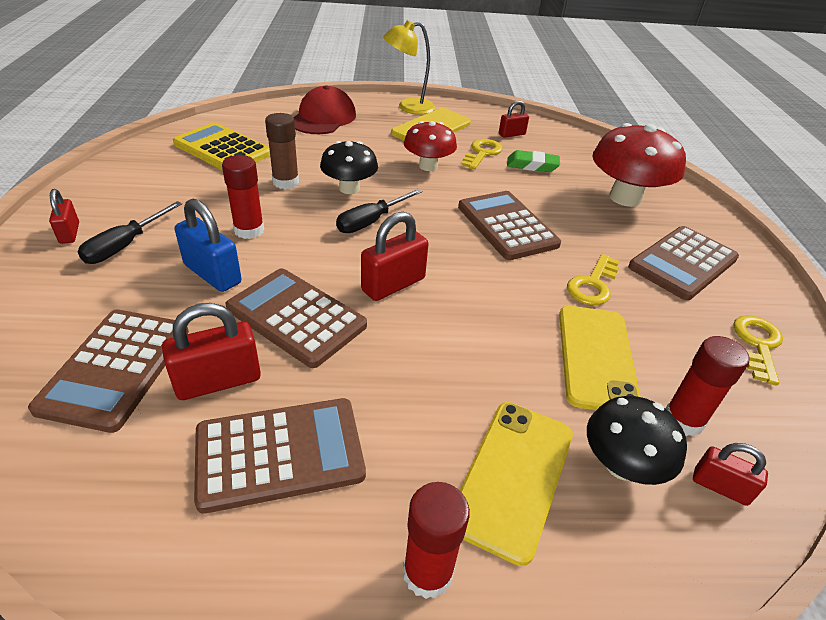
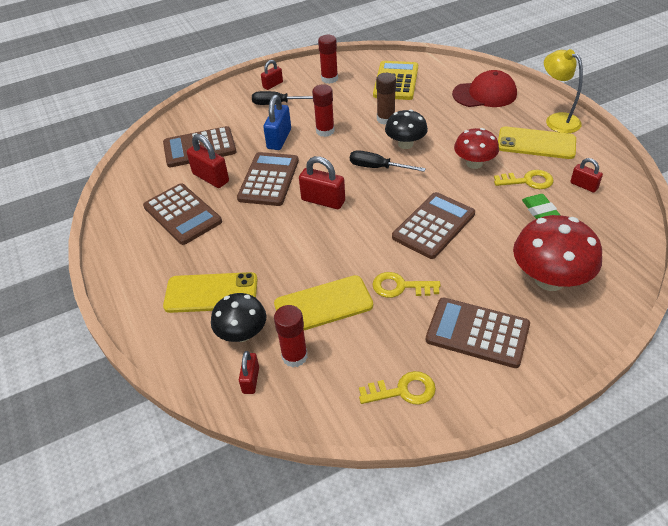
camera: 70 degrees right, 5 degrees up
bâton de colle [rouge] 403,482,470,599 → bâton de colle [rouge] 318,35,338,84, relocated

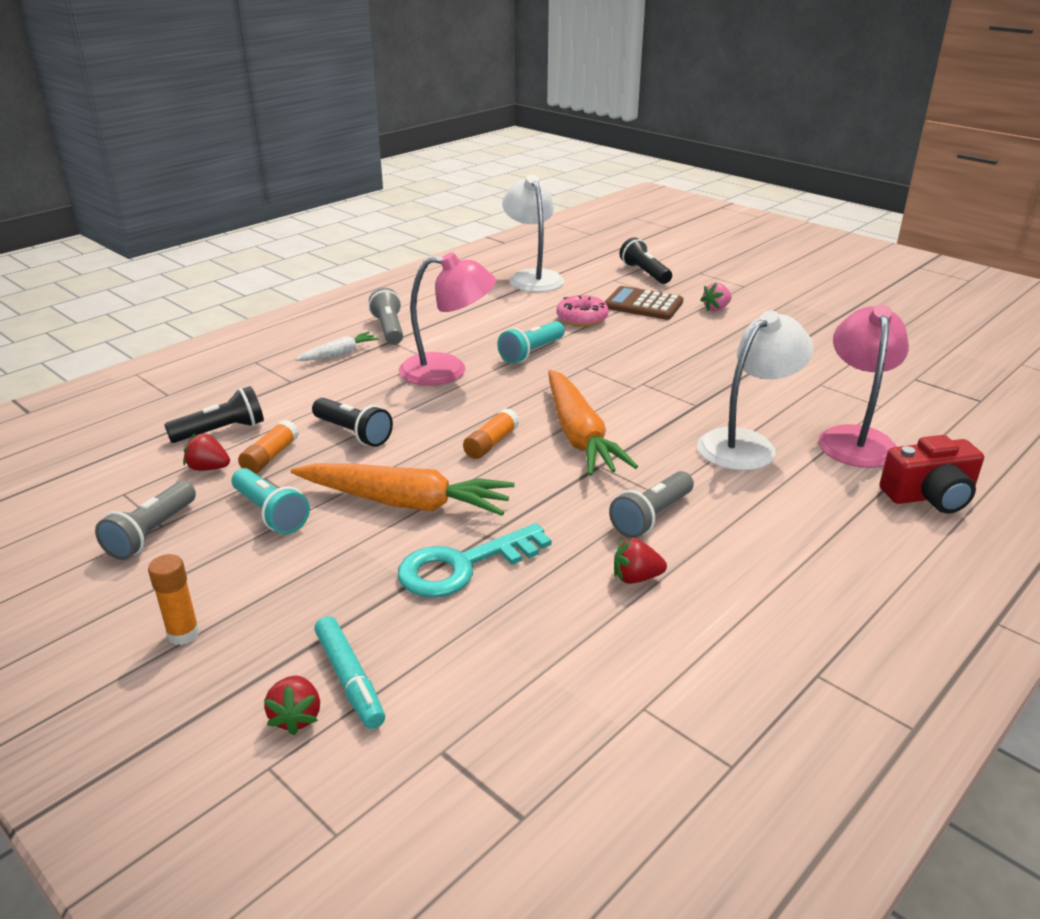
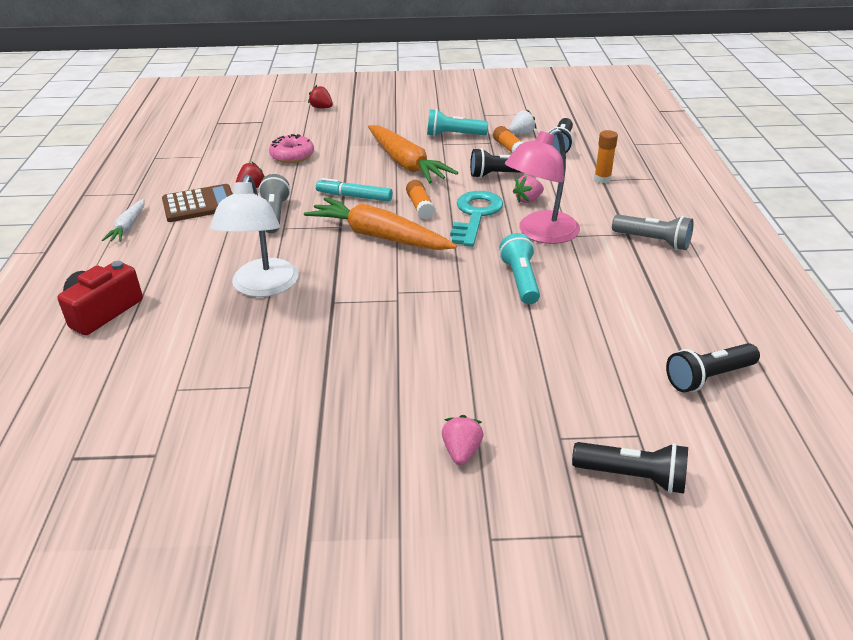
camera: 135 degrees right, 5 degrees up
carotte [blanc] 295,332,379,361 → carotte [blanc] 102,199,144,242, relocated
calculatrice [marron] 605,286,683,320 → calculatrice [marron] 162,184,233,222, relocated
beignet [rose] 557,295,609,327 → beignet [rose] 269,134,314,163, relocated
feutre [turquoise] 314,616,385,729 → feutre [turquoise] 316,178,393,202, relocated
carotte [orange] 291,463,515,516 → carotte [orange] 368,125,458,184, 90 degrees counterclockwise
clé [turquoise] 398,523,552,598 → clé [turquoise] 450,191,503,247, relocated
fraise [rouge] 183,433,230,471 → fraise [blanc] 509,109,536,134
- → fraise [rose] 513,175,544,203
bâton de colle [orange] 148,554,200,645 → bâton de colle [orange] 594,130,618,183, relocated
lampe [blanc] 502,175,564,292 → lampe de poche [noir] 666,343,760,392
lampe de poche [gris] 95,481,196,560 → -
lampe [rose] 818,305,909,468 → -

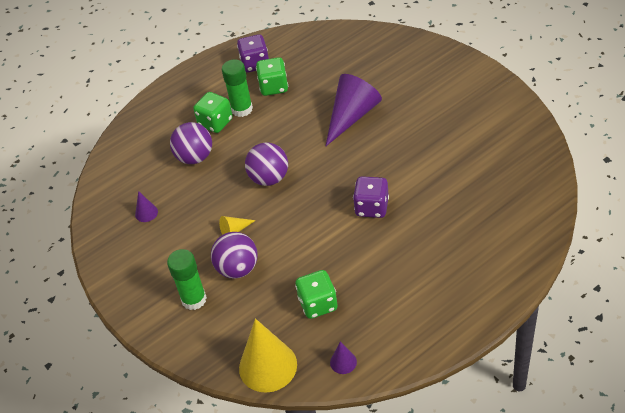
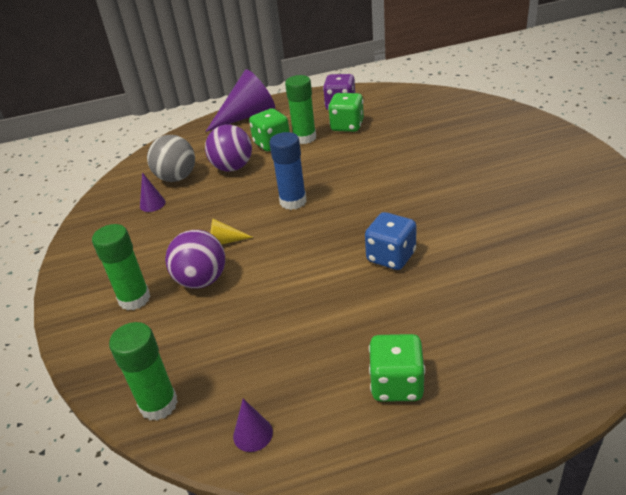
camera: 20 degrees right, 10 degrees down
cône [jaune] 239,318,297,393 → bâton de colle [vert] 109,322,178,421
- → balle [gris] 147,135,195,182
cône [violet] 325,74,382,147 → cône [violet] 205,69,275,132, relocated
balle [violet] 245,143,288,186 → bâton de colle [bleu] 269,132,307,210
dé [violet] 353,176,389,218 → dé [bleu] 365,212,416,270
dé [vert] 295,270,338,319 → dé [vert] 369,334,425,402, relocated

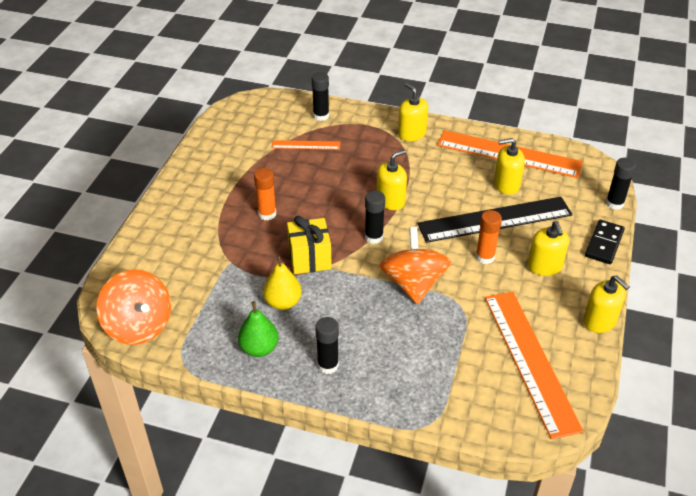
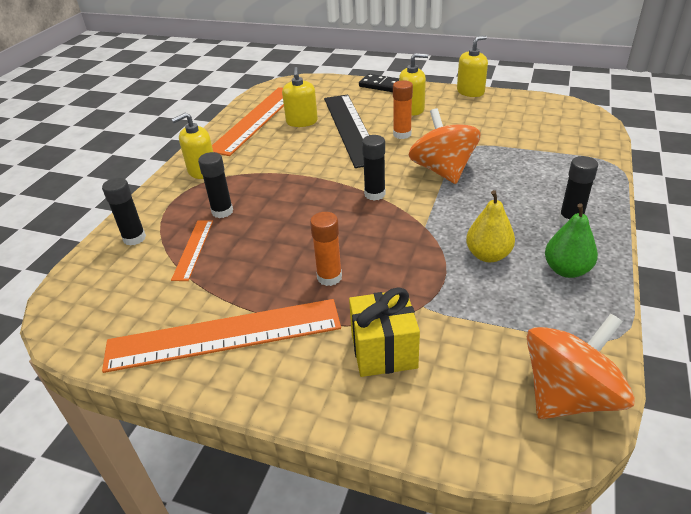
camera: 85 degrees left, 5 degrees down
règle [orange] 485,292,583,439 → règle [orange] 102,299,341,373, relocated
bâton de colle [noir] 606,158,636,210 → bâton de colle [noir] 198,152,233,218, relocated
cadeau [jaune] 287,216,332,274 → cadeau [jaune] 349,287,420,377, relocated
toupie [orange] 379,227,451,304 → toupie [orange] 409,108,481,184, 75 degrees clockwise
distributeur de savon [jaune] 376,150,407,210 → -

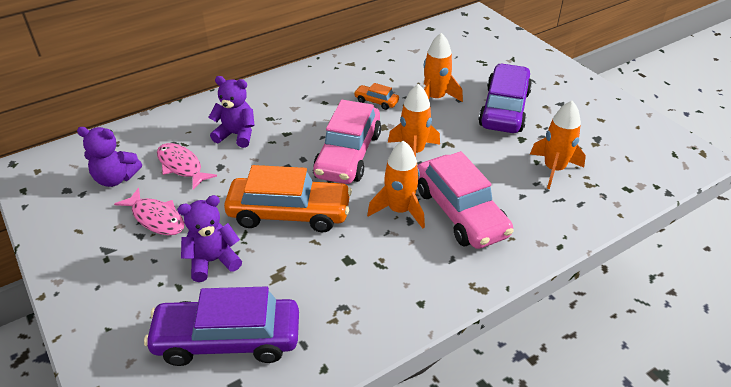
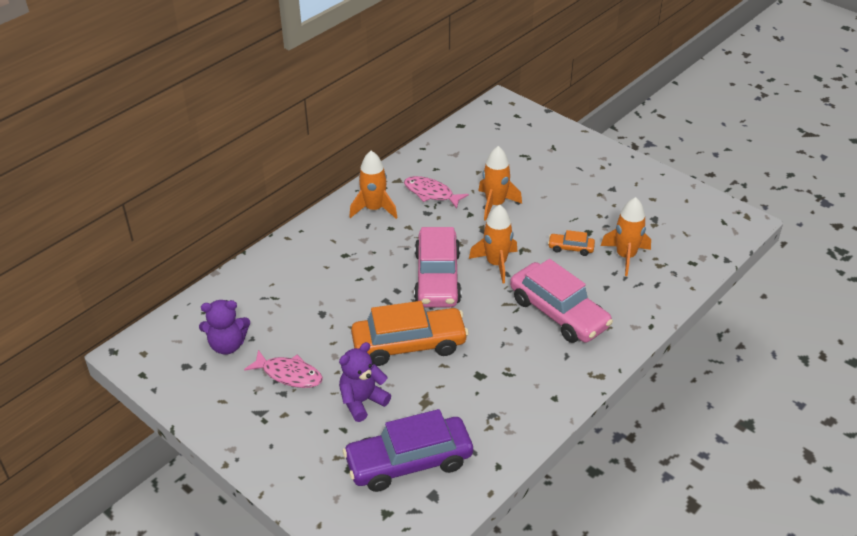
camera: 15 degrees left, 0 degrees up
fusée [orange] 367,141,425,228 → fusée [orange] 349,151,398,219, relocated
poisson [rose] 157,143,217,189 → poisson [rose] 404,176,469,209, relocated
voiture [orange] 354,83,399,110 → voiture [orange] 548,230,595,256, relocated
ours en peluche [violet] 208,76,255,148 → -
voiture [violet] 478,63,532,133 → -

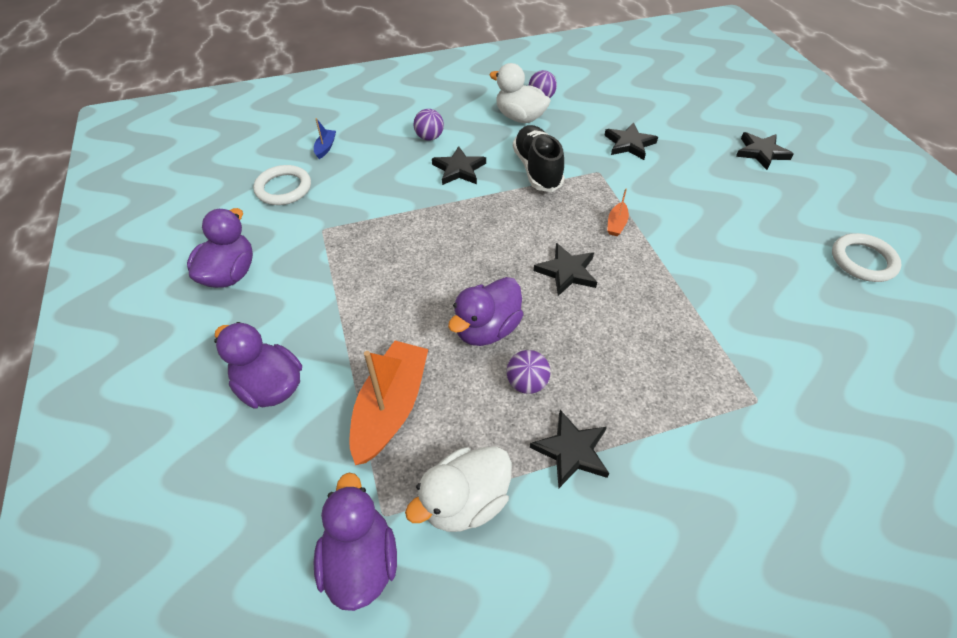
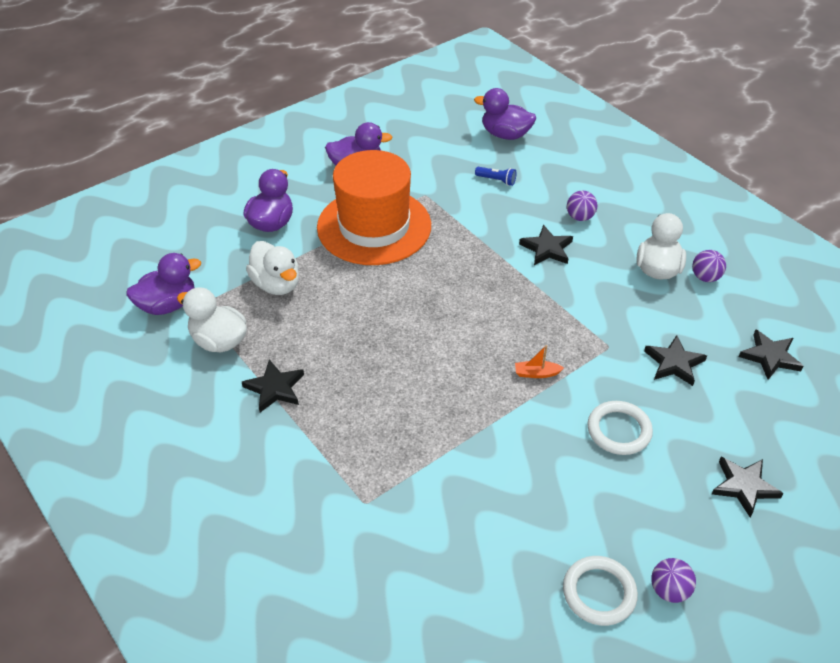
camera: 70 degrees right, 5 degrees down
bateau [orange] 349,341,428,465 → canard [blanc] 246,241,299,295
- → chapeau [orange] 317,150,431,265
canard [violet] 448,277,523,346 → canard [violet] 474,88,536,140, relocated
- → lampe de poche [bleu] 475,167,517,186
anneau [blanc] 253,165,311,205 → anneau [blanc] 588,401,653,455, relocated
balle [violet] 507,350,550,394 → balle [violet] 651,558,696,603, relocated
étoile [noir] 533,243,597,296 → étoile [noir] 739,329,803,380, relocated
bateau [bleu] 314,118,336,159 → -
chaussure [noir] 513,125,565,192 → -

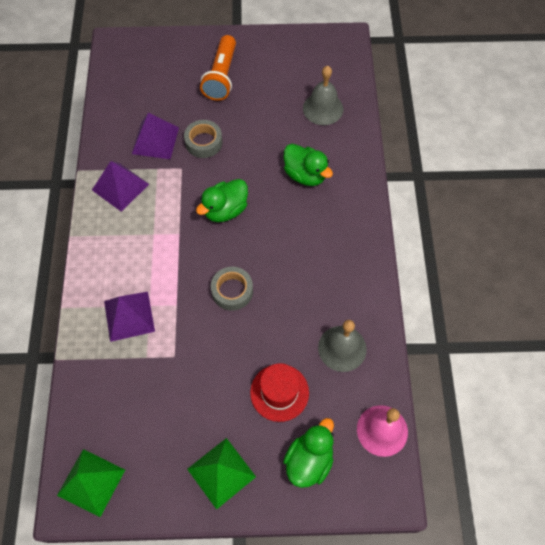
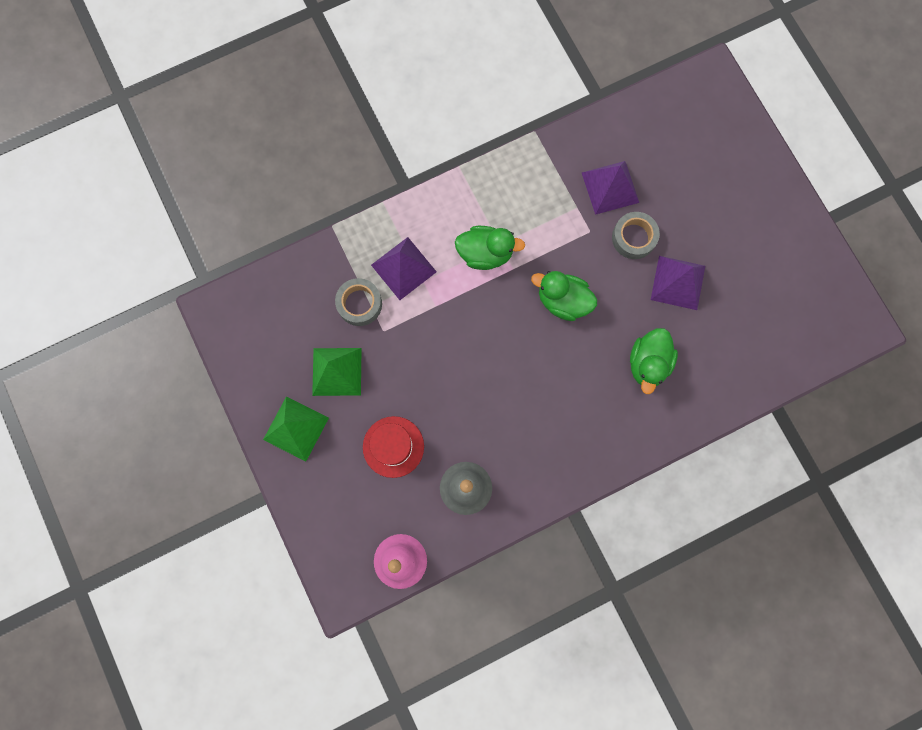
camera: 65 degrees right, 15 degrees up
pyramide [vert] 57,449,125,517 → pyramide [vert] 312,348,361,396, relocated
ruban adhésif [gris] 211,267,253,311 → ruban adhésif [gris] 335,278,382,326, relocated
canard [vert] 283,418,334,488 → canard [vert] 455,226,525,270, relocated
pyramide [violet] 92,161,149,212 → pyramide [violet] 651,256,705,310, relocated
lampe de poche [orange] 200,35,236,101 → -
cloche [gris] 303,66,343,125 → -

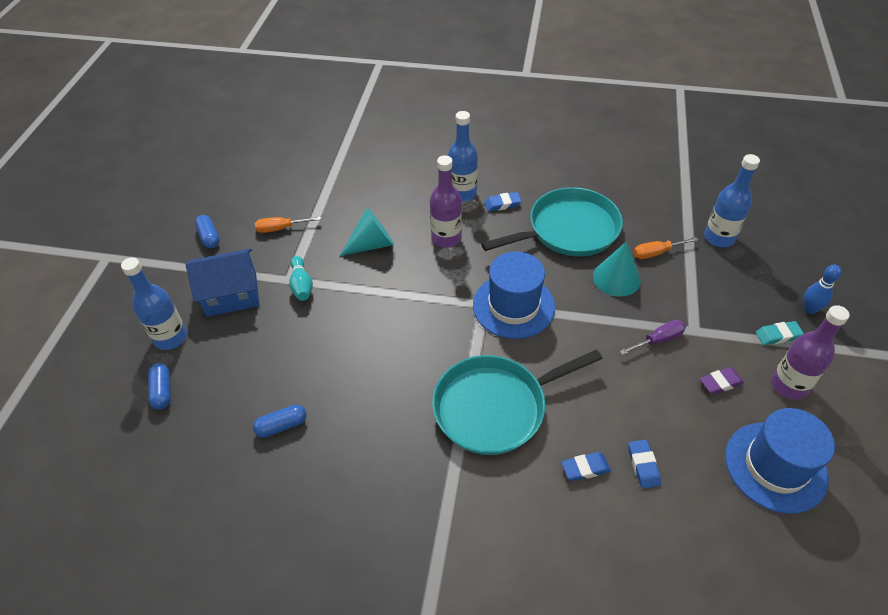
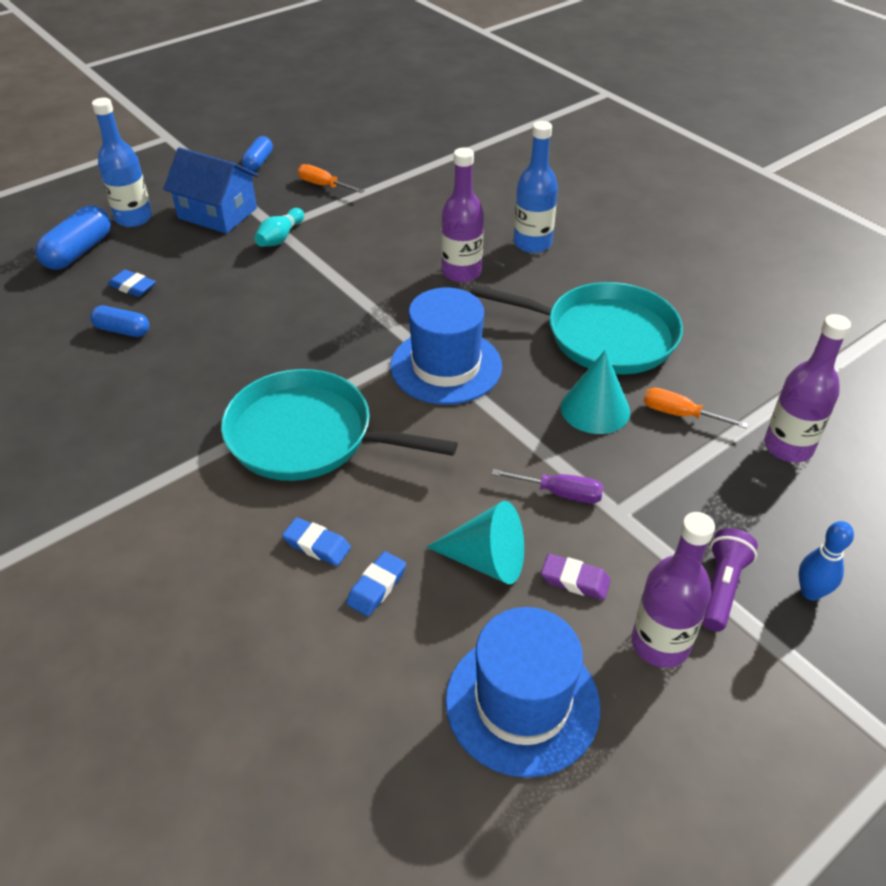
camera: 40 degrees right, 5 degrees down
gélule [bleu] 148,363,171,410 → gélule [bleu] 35,205,111,270, x1.59
gomme [bleu] 484,192,522,212 → gomme [bleu] 108,270,156,297, relocated
cône [turquoise] 340,208,394,256 → cône [turquoise] 427,501,524,584, relocated
gomme [turquoise] 756,321,804,345 → lampe de poche [violet] 702,528,758,631
bouteille [bleu] 704,154,760,247 → bouteille [violet] 764,314,851,462

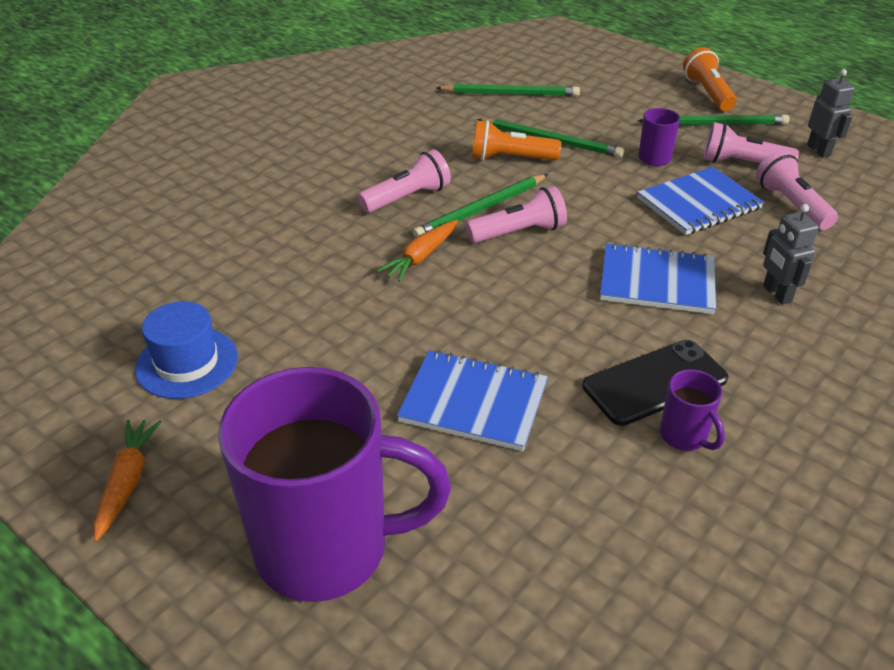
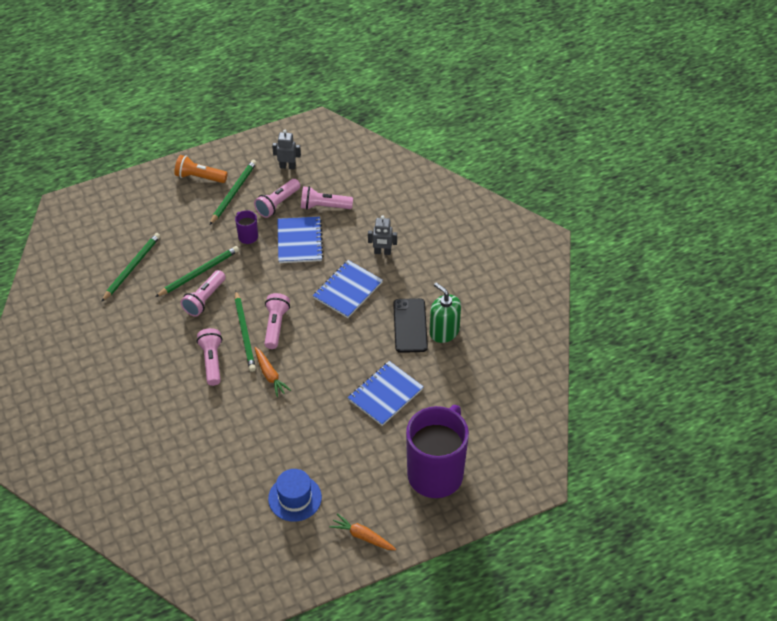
camera: 65 degrees left, 10 degrees up
lampe de poche [orange] 472,120,561,161 → lampe de poche [rose] 181,270,225,317
tasse [violet] 660,369,725,451 → distributeur de savon [vert] 430,282,461,343

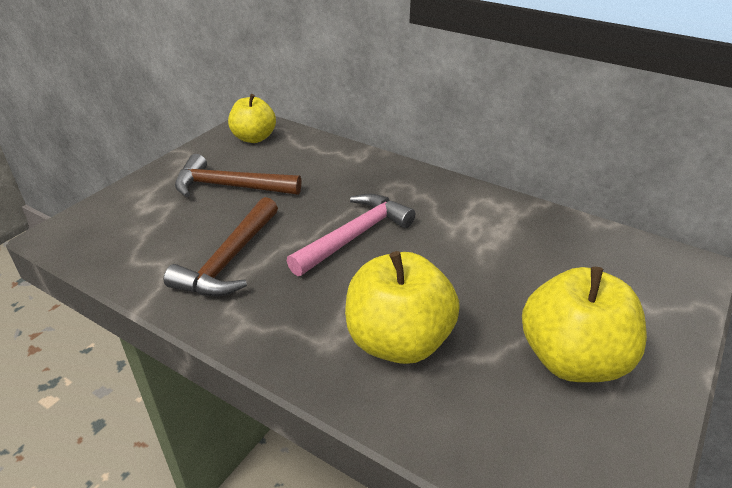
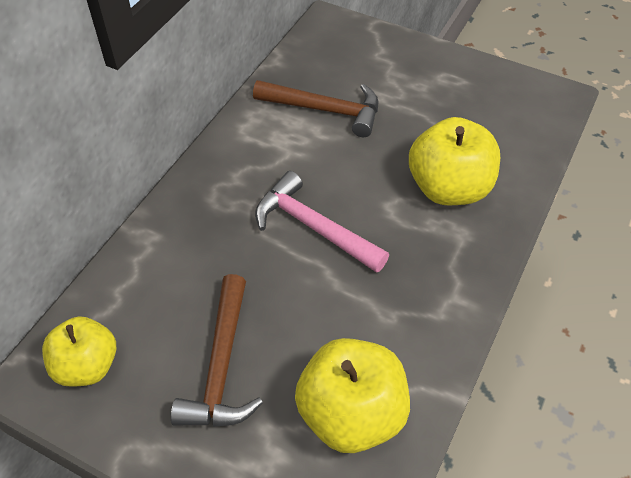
camera: 95 degrees left, 15 degrees up
marteau [marron] 164,197,278,296 → marteau [marron] 253,80,378,137, relocated
pomme [jaune] 522,267,647,382 → pomme [jaune] 295,338,410,453, relocated

